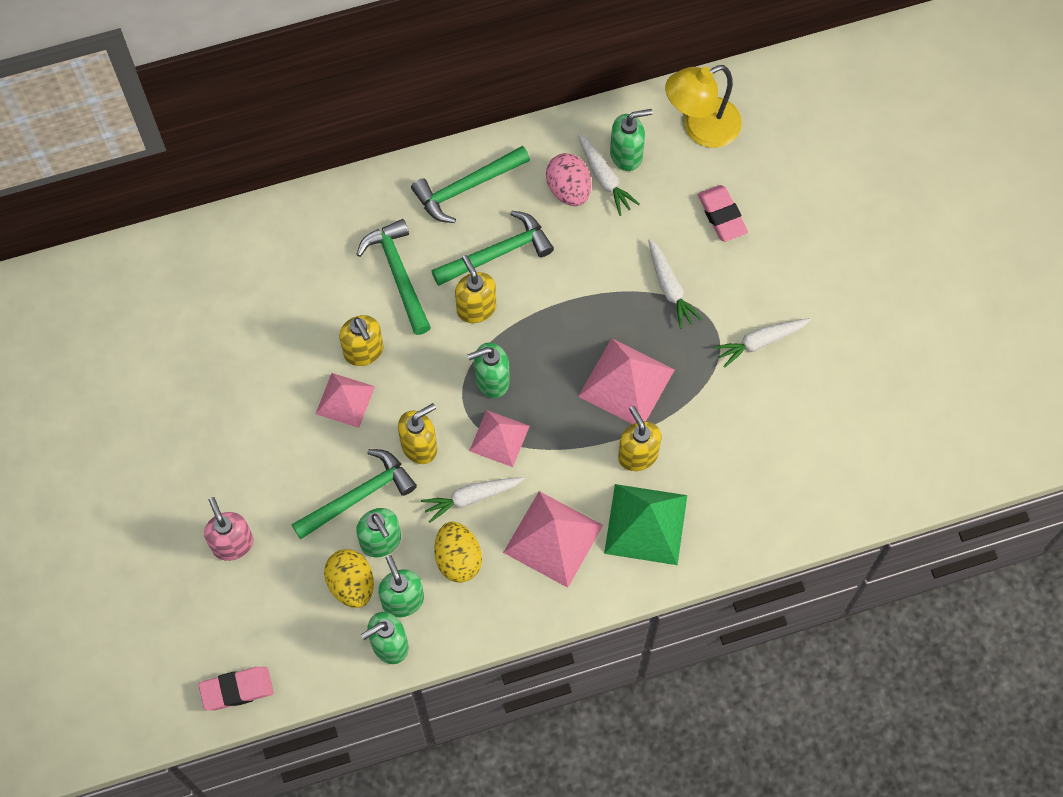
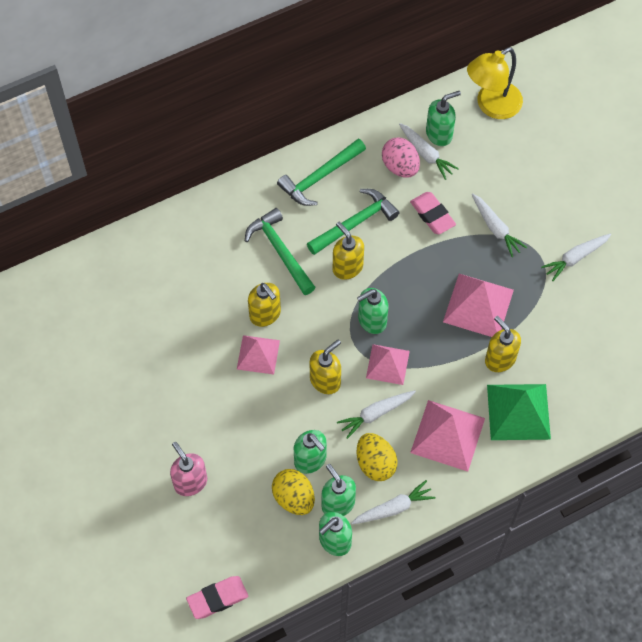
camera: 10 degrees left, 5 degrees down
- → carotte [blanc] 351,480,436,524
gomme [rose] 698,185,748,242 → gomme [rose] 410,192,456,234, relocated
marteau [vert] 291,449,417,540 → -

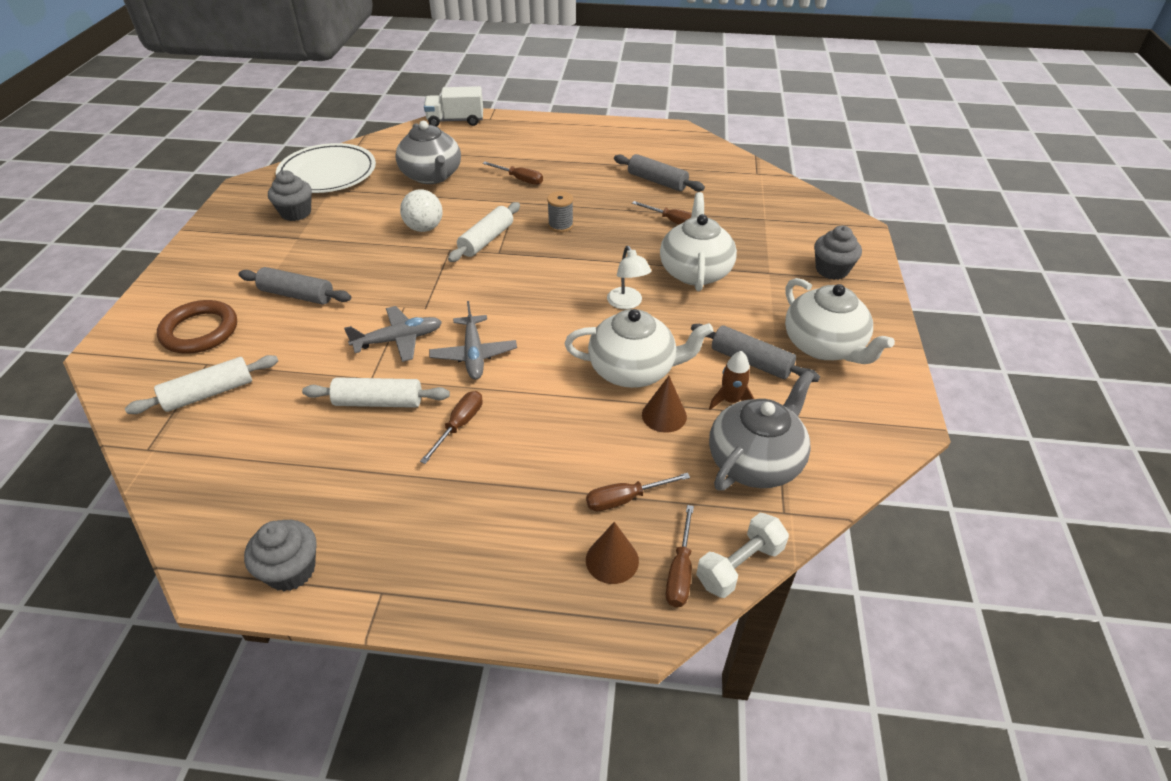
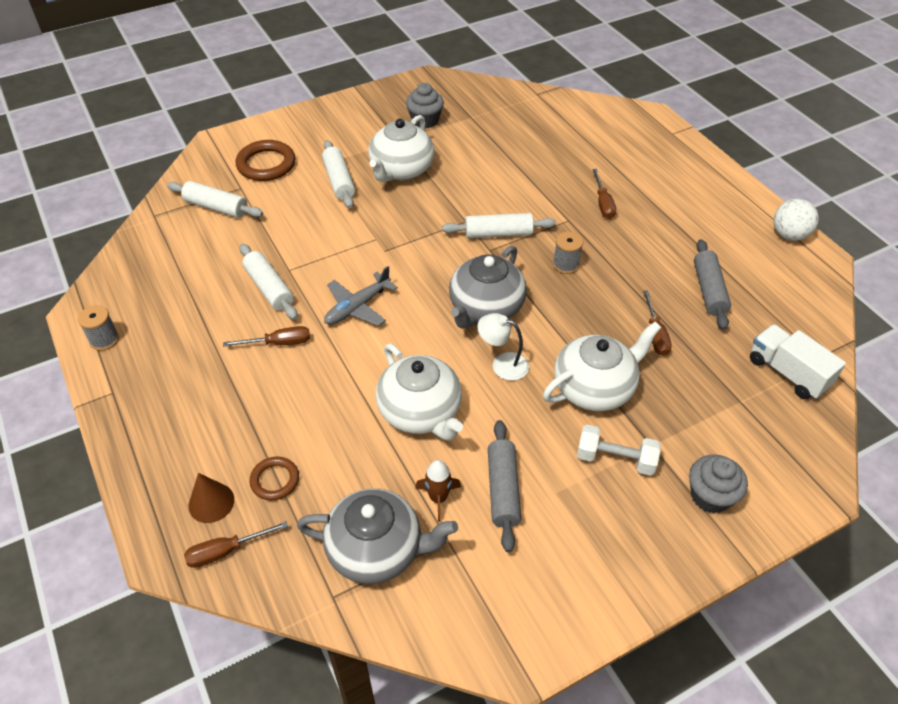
camera: 55 degrees right, 5 degrees up
muffin [gris] 244,520,316,591 → bobine [gris] 78,305,119,350
tournevis [marron] 586,473,690,511 → anneau [marron] 250,456,299,500
rouleau à pâtisserie [gris] 238,267,351,304 → rouleau à pâtisserie [blanc] 322,140,355,208
théière [blanc] 785,278,895,364 → théière [blanc] 368,115,435,182, relocated
théière [gris] 395,121,461,184 → théière [gris] 449,246,527,329, relocated
lampe [blanc] 607,246,651,309 → lampe [blanc] 478,313,529,381, 75 degrees clockwise
haltère [blanc] 696,513,789,598 → haltère [blanc] 577,425,661,476, relocated
camion [blanc] 424,86,483,126 → camion [blanc] 750,324,846,399, relocated
balle [blanc] 400,189,443,232 → balle [blanc] 774,199,819,241, relocated
assiette [blanc] 276,143,376,193 → -
avion [gris] 344,306,442,362 → -
cône [marron] 642,376,687,433 → -

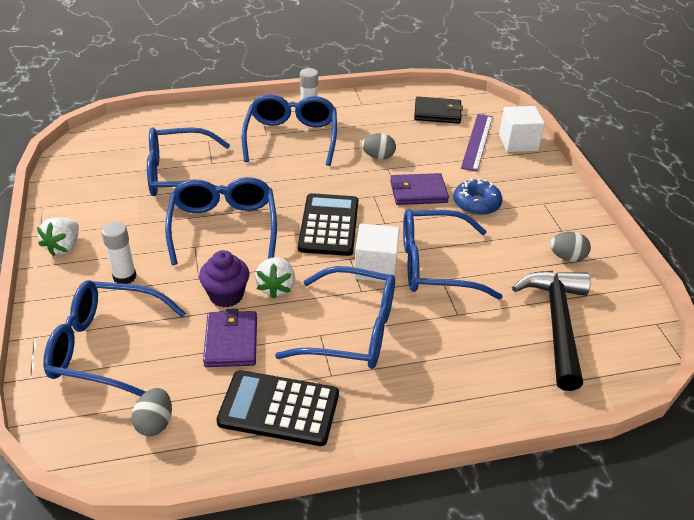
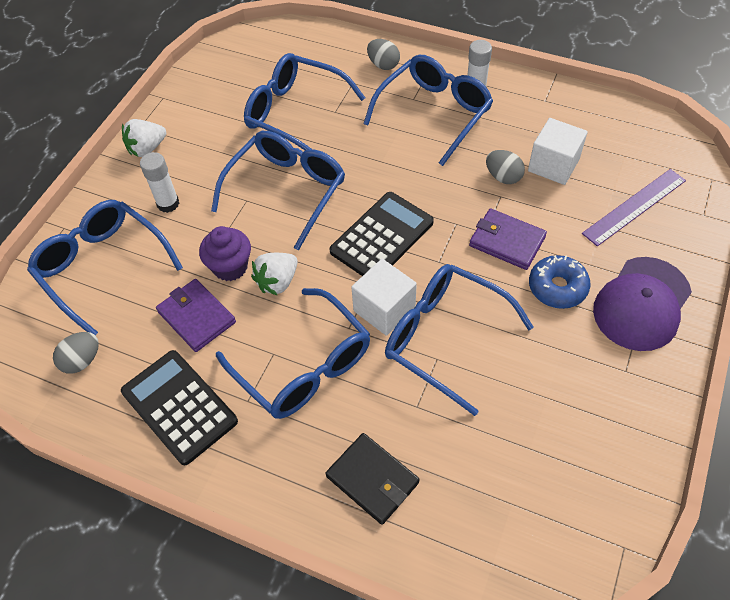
camera: 40 degrees right, 15 degrees up
portefeuille [violet] 203,309,257,367 → portefeuille [violet] 156,279,236,352, 75 degrees counterclockwise
portefeuille [noir] 414,96,463,124 → portefeuille [noir] 326,433,420,525, relocated
œuf [gris] 550,232,591,262 → œuf [gris] 367,39,400,70, relocated
cube [blanc] 499,106,545,152 → cube [blanc] 528,118,588,185, relocated
- → casquette [violet] 593,257,692,351
marteau [noir] 512,271,591,391 → -

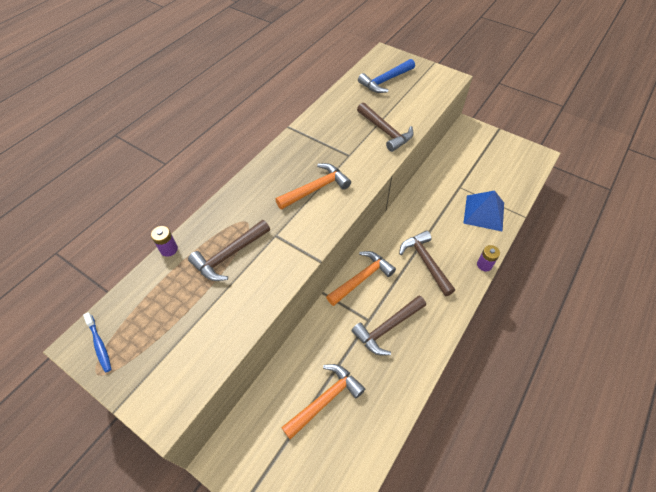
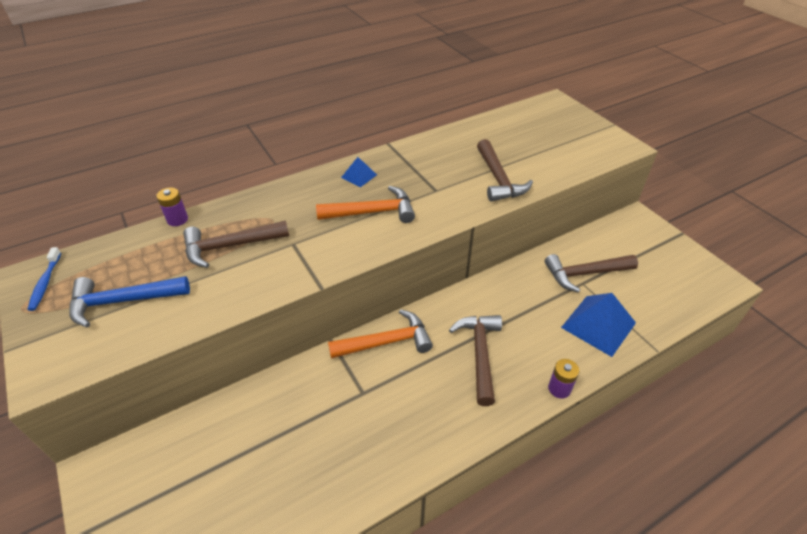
camera: 25 degrees right, 10 degrees down
marteau [bleu] 358,59,415,93 → marteau [bleu] 69,276,190,328, relocated
- → pyramide [bleu] 341,157,377,187
marteau [marron] 352,296,426,355 → marteau [marron] 545,254,638,293, relocated
marteau [orange] 281,364,365,440 → -

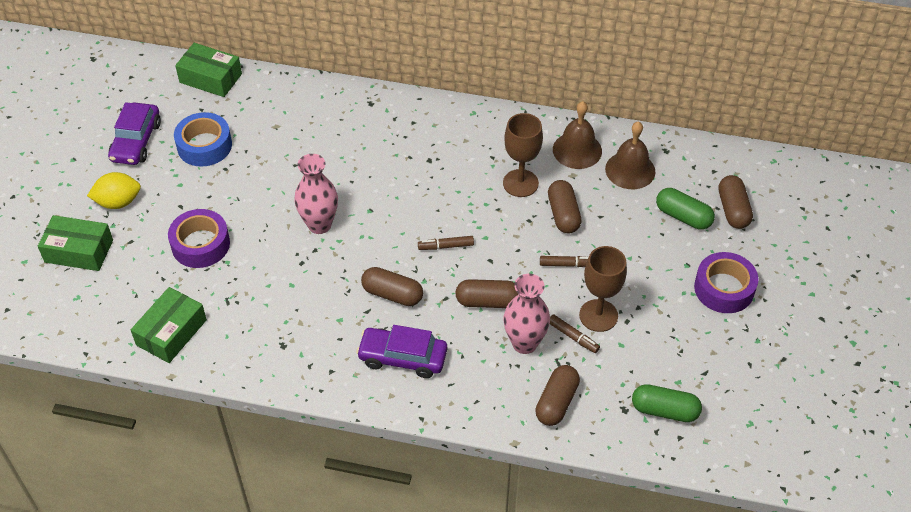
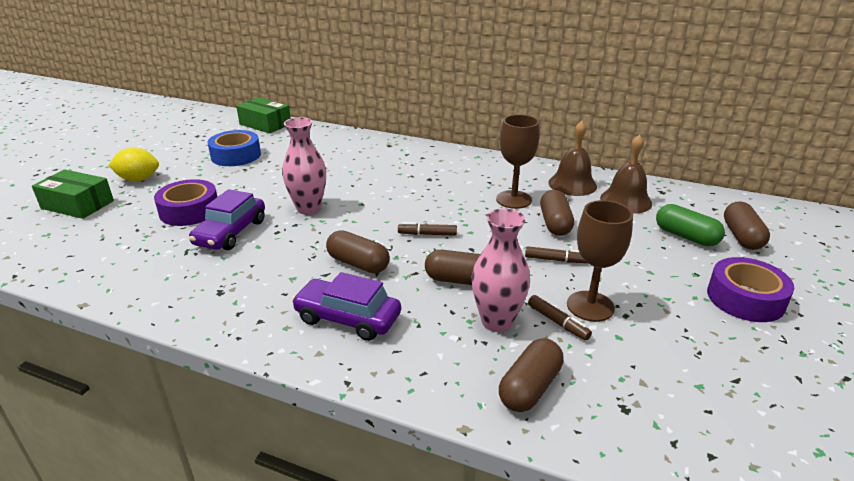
camera: 10 degrees right, 20 degrees down
voiture [violet] 108,102,161,165 → voiture [violet] 189,189,265,250, relocated
boîte [vert] 131,287,207,363 → -
gélule [vert] 632,384,702,422 → -

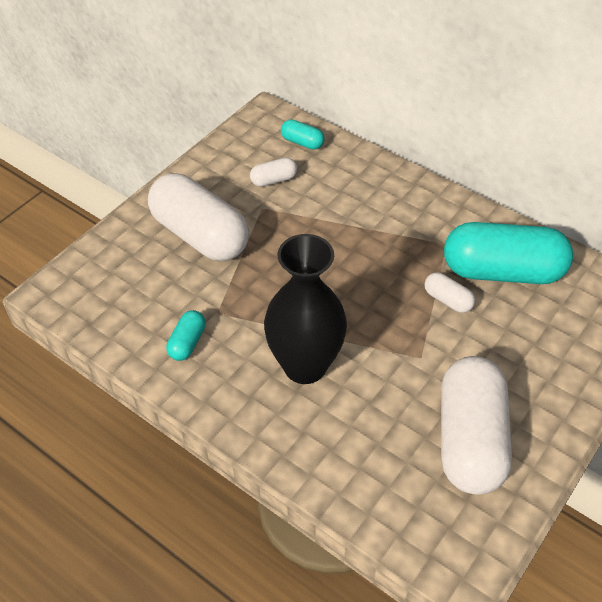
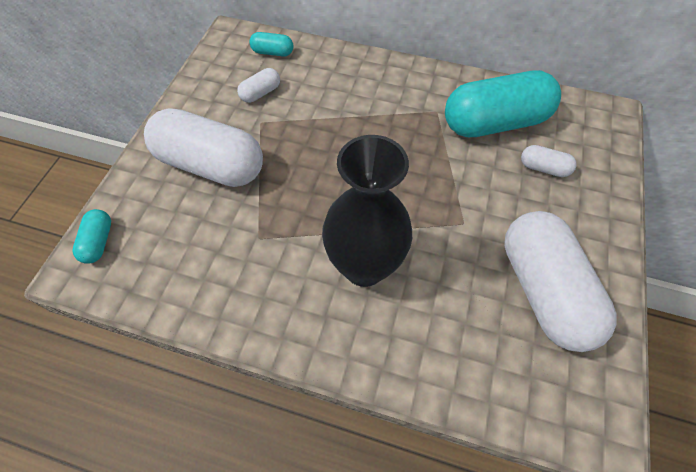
camera: 20 degrees left, 10 degrees up
gélule [turquoise] 166,310,206,361 → gélule [turquoise] 73,209,111,264, relocated
gélule [blanc] 424,272,475,313 → gélule [blanc] 521,145,577,177, relocated

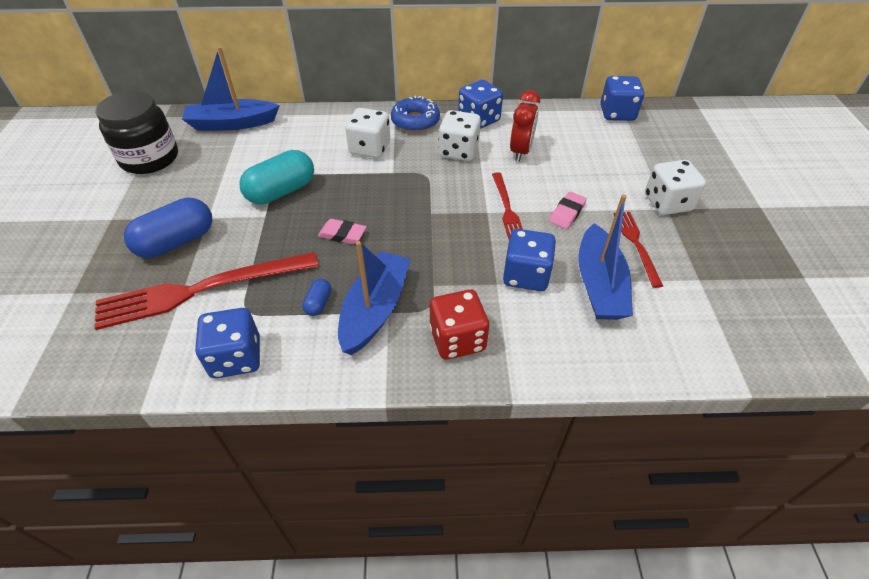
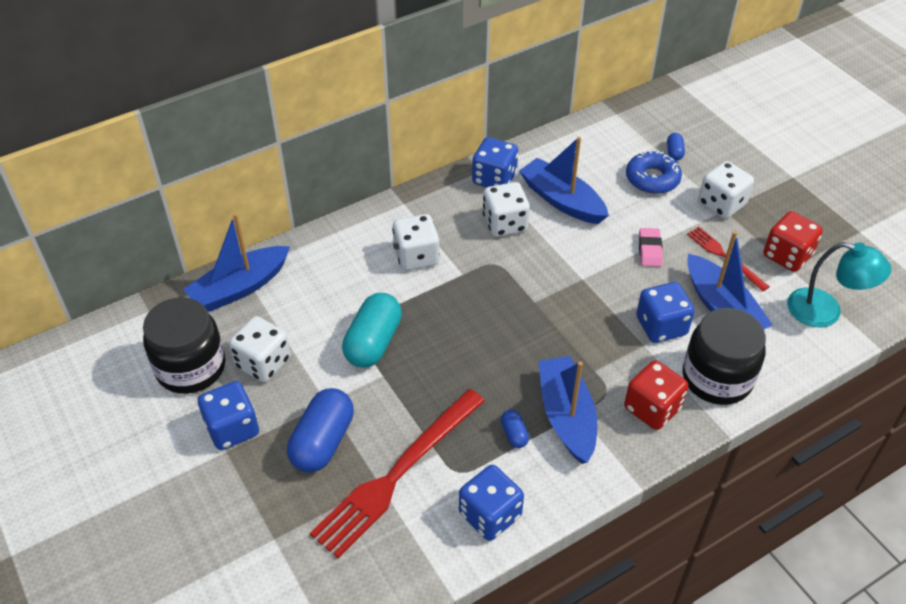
camera: 30 degrees left, 0 degrees up
dé [bleu] 600,76,644,121 → dé [bleu] 198,381,259,450, relocated
- → dé [blanc] 229,316,291,382
réveil [rouge] 510,90,540,162 → bateau [bleu] 519,137,609,224
beignet [bleu] 391,96,440,132 → beignet [bleu] 626,150,682,194, relocated
- → gélule [bleu] 667,133,685,160
- → bocal [noir] 683,308,766,405
- → dé [rouge] 764,211,823,272
- → lampe [turquoise] 787,242,891,327
gomme [rose] 318,219,367,244 → -
fourchette [rouge] 492,172,523,239 → -

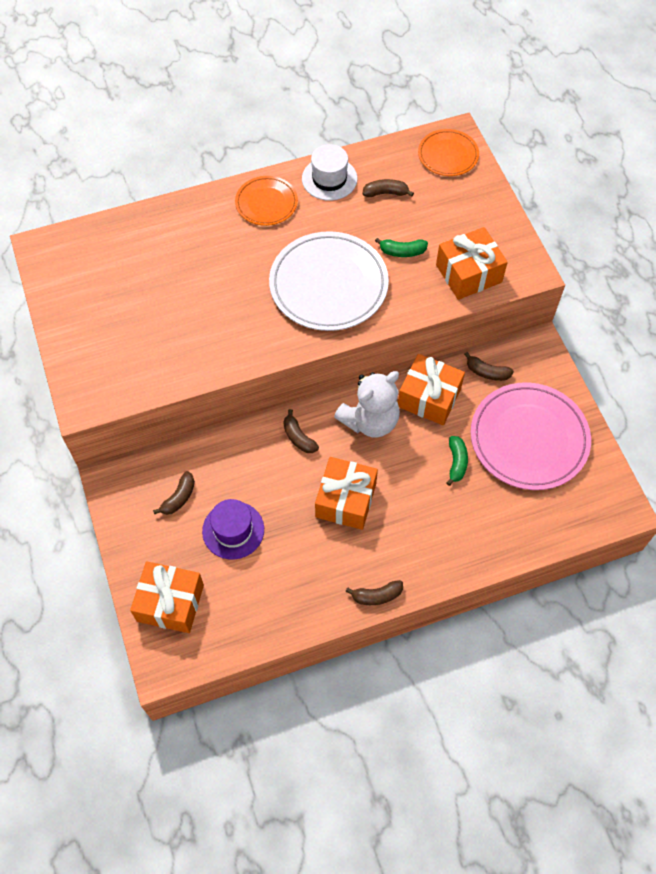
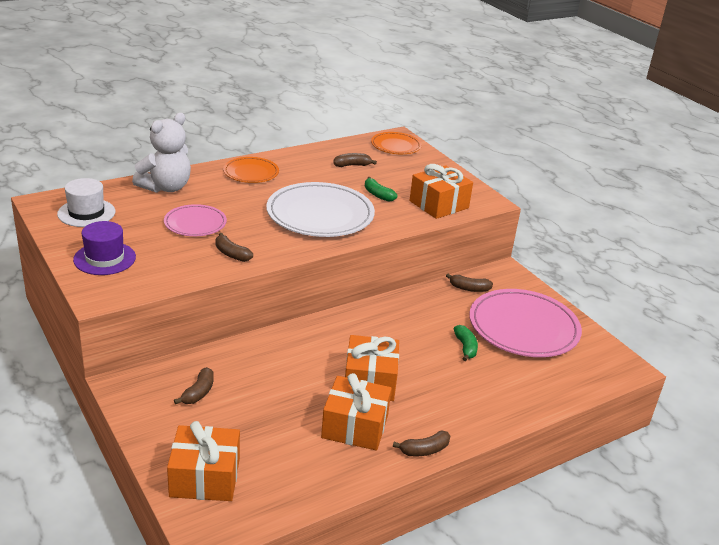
camera: 15 degrees left, 30 degrees down
chapeau [blanc] 302,144,357,201 → chapeau [blanc] 57,178,115,227, relocated
chapeau [violet] 202,499,264,560 → chapeau [violet] 73,221,136,275, relocated
ours en peluche [blanc] 334,371,400,438 → ours en peluche [blanc] 132,113,191,193, relocated
- → assiette [rose] 164,204,227,236
banane [marron] 283,409,319,453 → banane [marron] 216,233,253,262, relocated
cadeau [orange] 398,354,465,425 → cadeau [orange] 321,373,392,451, relocated
banane [vert] 375,238,428,257 → banane [vert] 365,177,397,202, 60 degrees clockwise

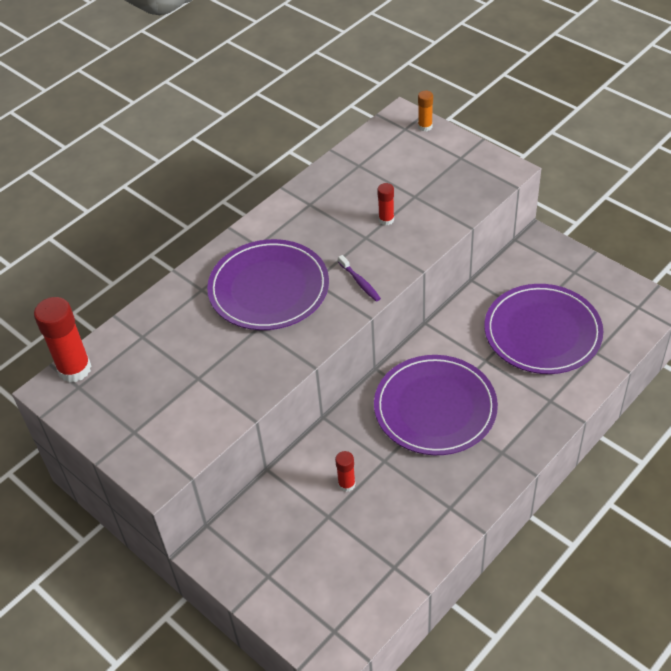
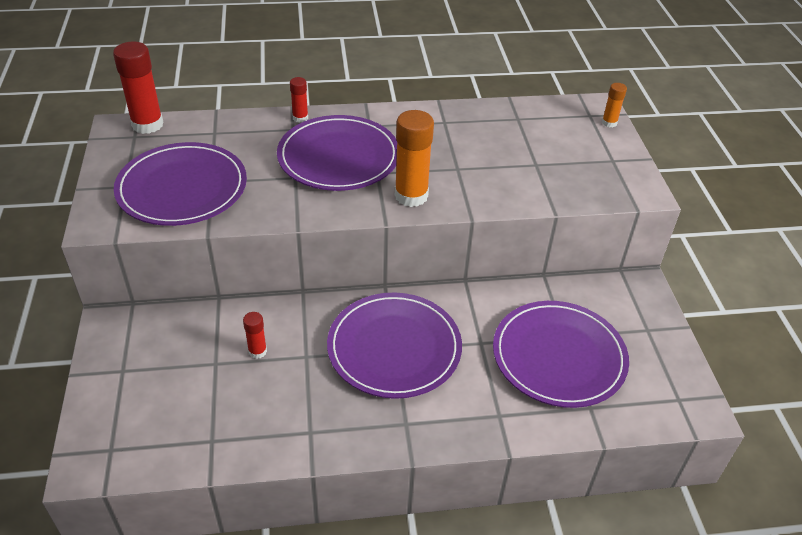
camera: 35 degrees right, 5 degrees down
- → assiette [violet] 114,142,247,226
bâton de colle [rouge] 377,183,394,225 → bâton de colle [rouge] 290,77,308,123, relocated
brosse à dents [violet] 338,255,381,302 → bâton de colle [orange] 395,110,434,207

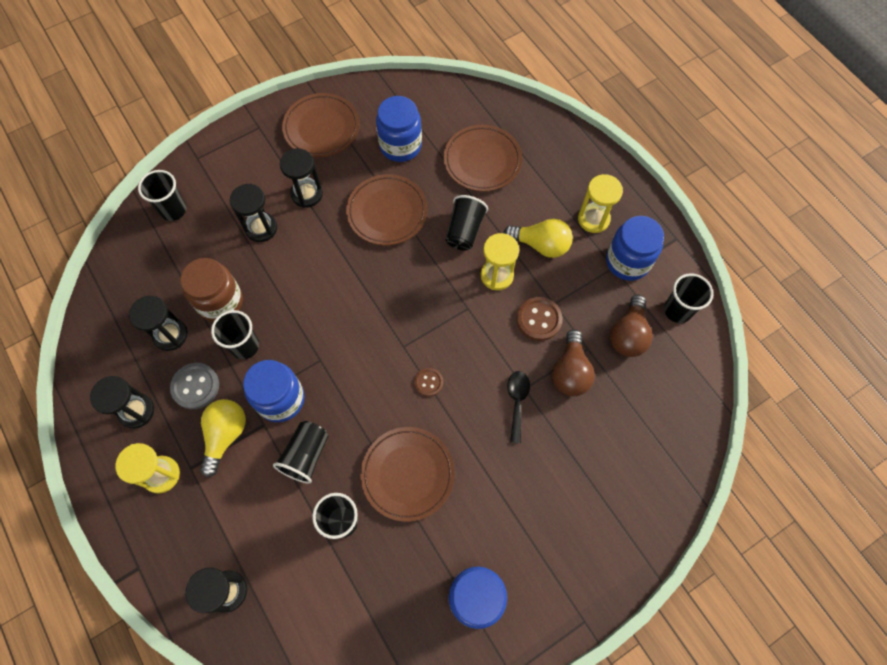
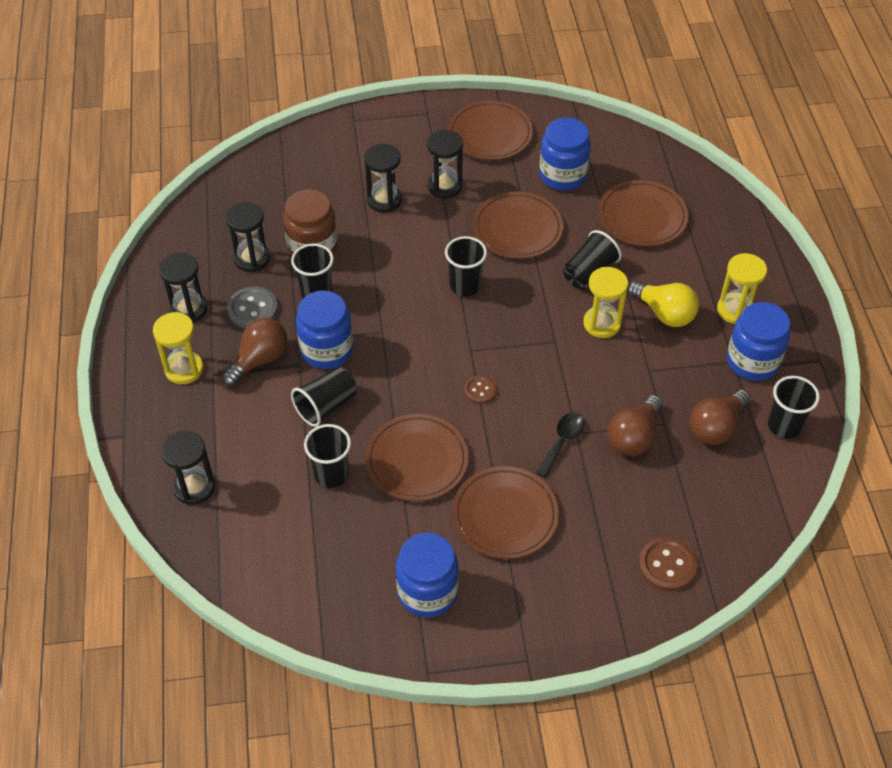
camera: 25 degrees right, 15 degrees down
ampoule [jaune] 200,399,246,477 → ampoule [marron] 222,317,288,386
gobelet [noir] 138,170,187,221 → gobelet [noir] 445,236,487,296, relocated
- → assiette [marron] 452,466,559,559
bouton [marron] 517,297,563,341 → bouton [marron] 639,537,697,592, relocated

